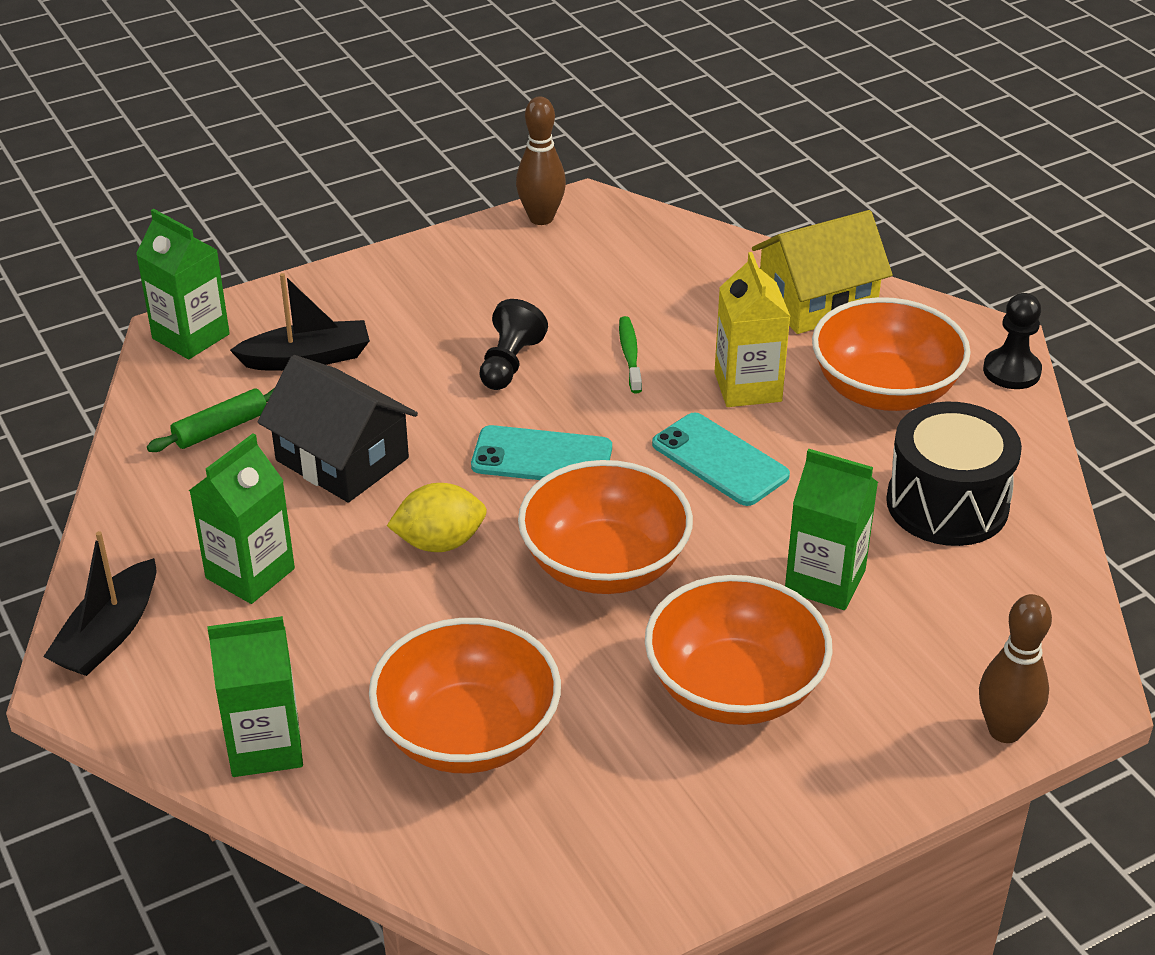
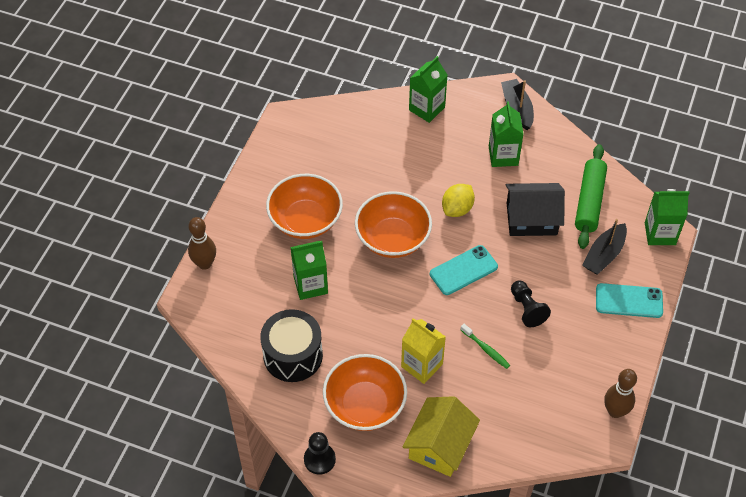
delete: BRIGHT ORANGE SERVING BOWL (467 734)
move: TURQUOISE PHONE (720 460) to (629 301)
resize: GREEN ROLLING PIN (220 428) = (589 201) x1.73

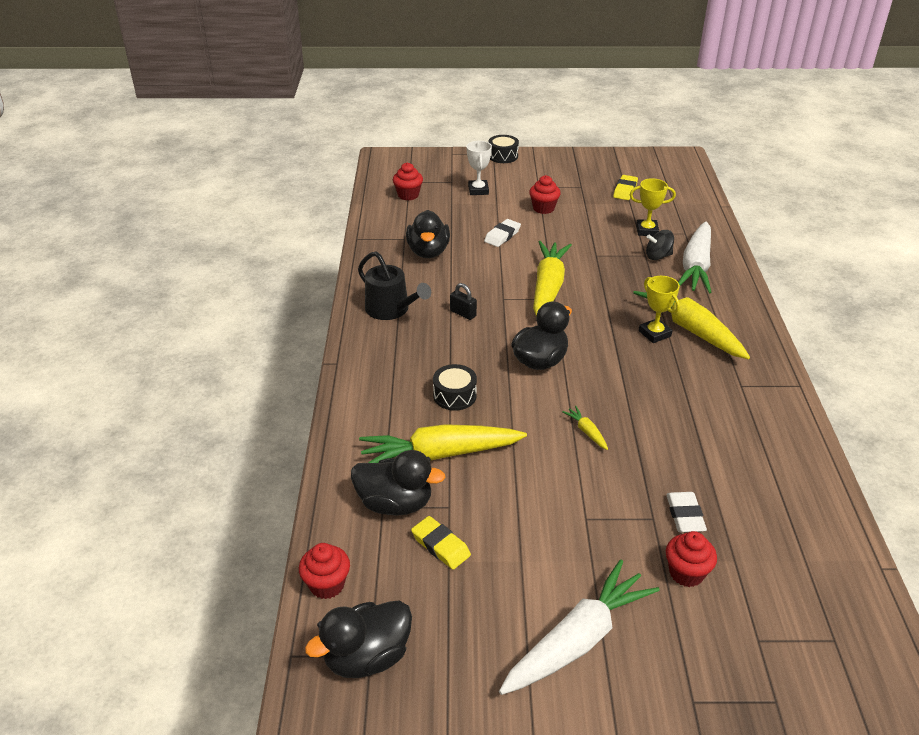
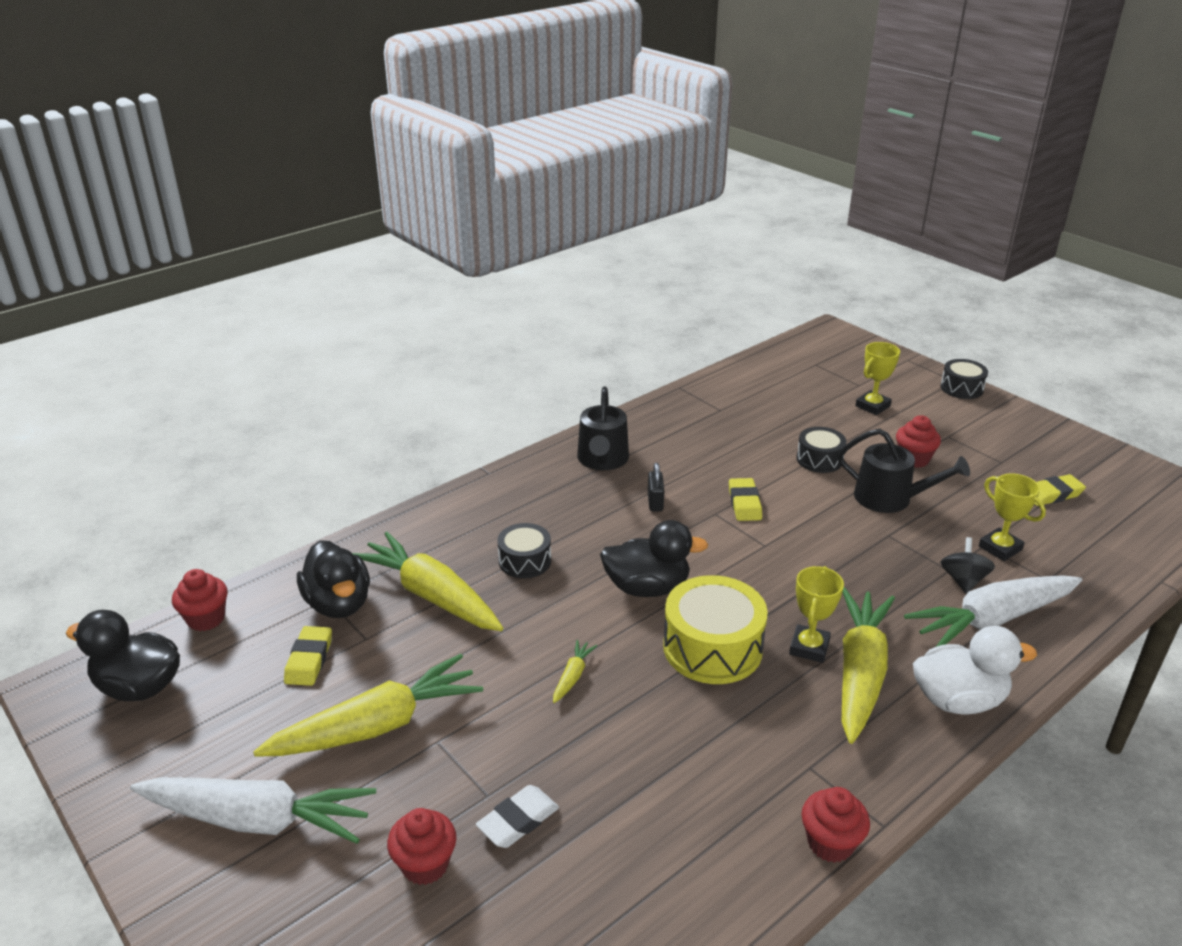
delete: BLACK DUCK (428 252)
insert: BLACK SPRINKLING CAN (890 498); YELLOW GUM ERASER (744 503); YELLOW SNARE DRUM (712 648); WHITE DUCK (958 700)
move: SCARLET FAIRY CAKE (408 195) to (830 843); YELLOW TOY CARROT (548 287) to (377 725)
replace: WHITE GUM ERASER (502 236) to BLACK SNARE DRUM (819 459)
recolor: WHITE AWARD CUP (478 190) to YELLOW AWARD CUP (872 406)
rotate: BLACK TOY TOP (658 256) = (963 580) 60 degrees clockwise

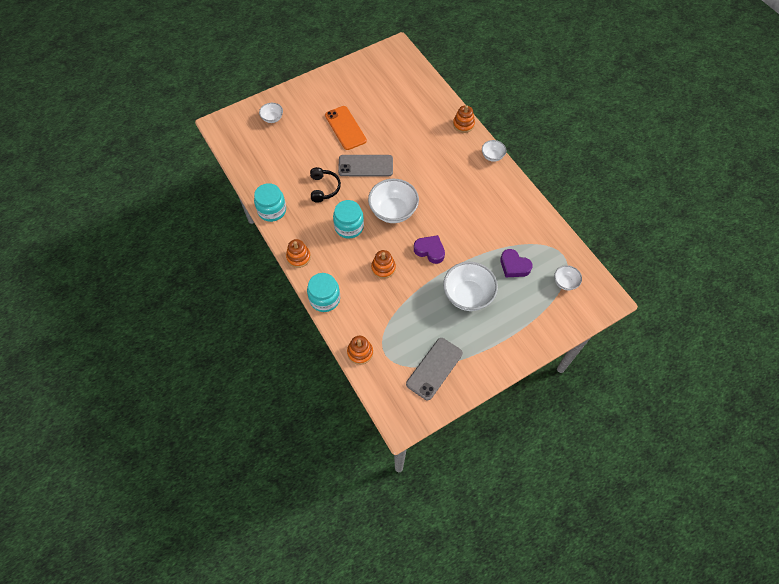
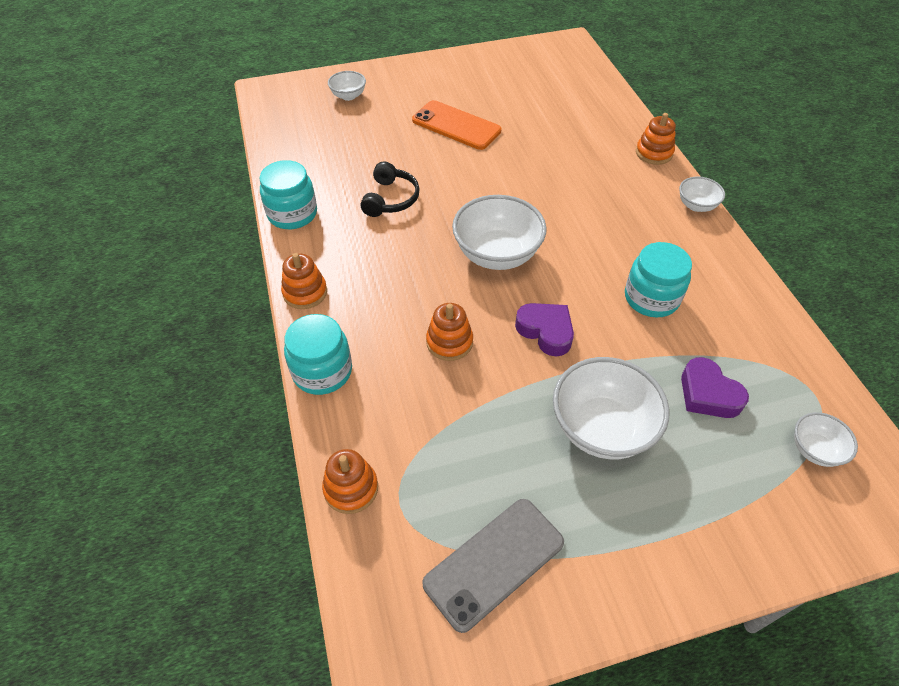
delete: GREY PHONE (365 166)
move: TURQUOISE JAM JAR (349 227) to (651 298)
rotate: BRIGHT ORANGE PHONE (345 128) = (456 125) 45 degrees counterclockwise

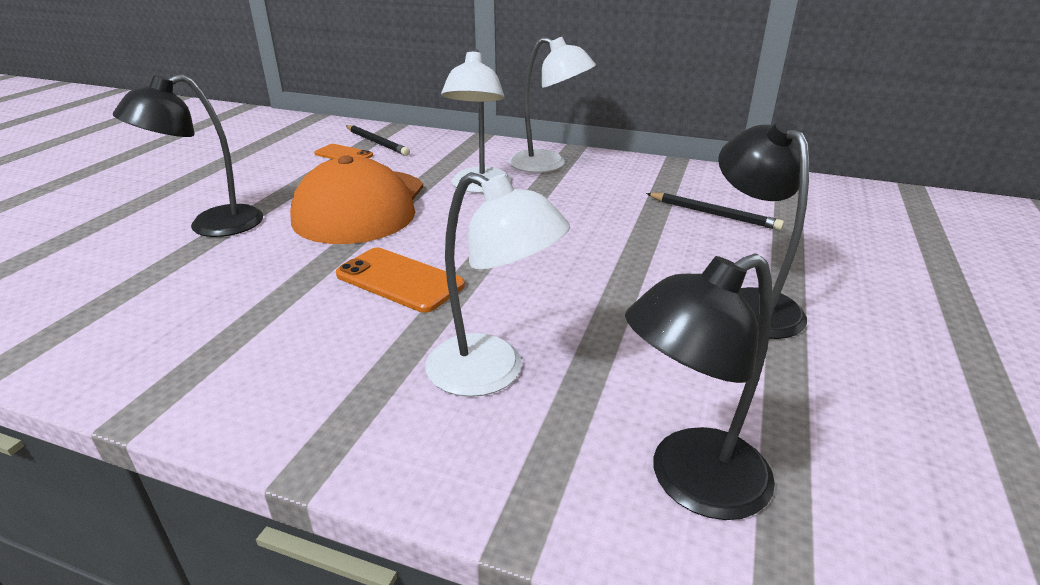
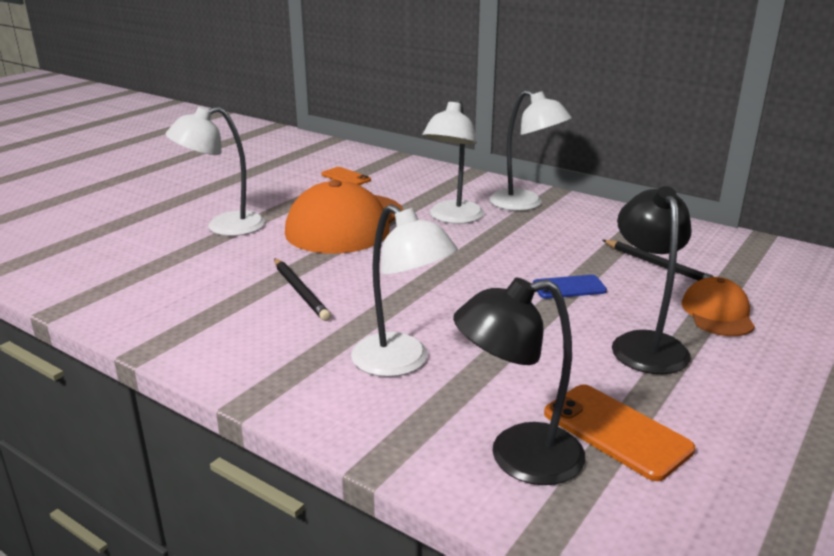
insert: COBALT PHONE (569 287); BRIGHT ORANGE CAP (717 313)
move: BLACK PENCIL (377 142) to (300 291); BRIGHT ORANGE PHONE (399 280) to (616 431)
recolor: BLACK READING LAMP (212 226) to WHITE READING LAMP (224 227)

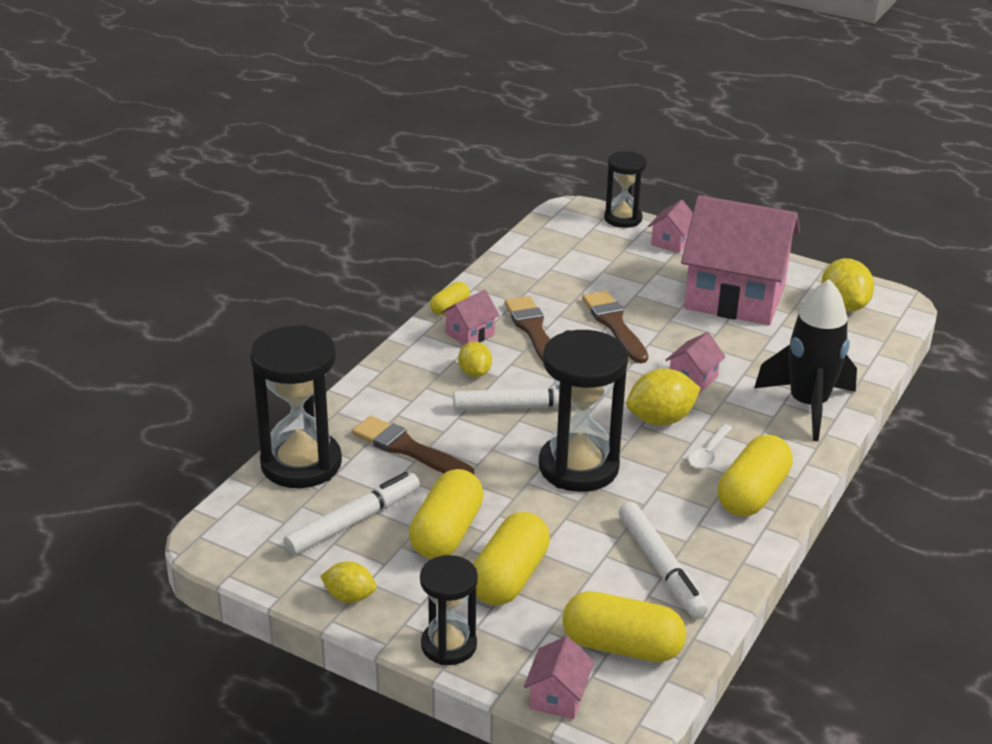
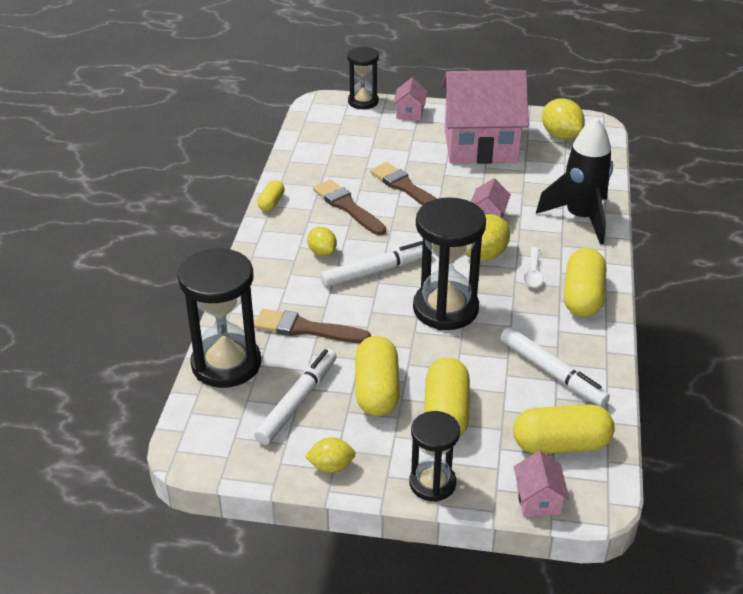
delete: PINK COTTAGE (470 334)

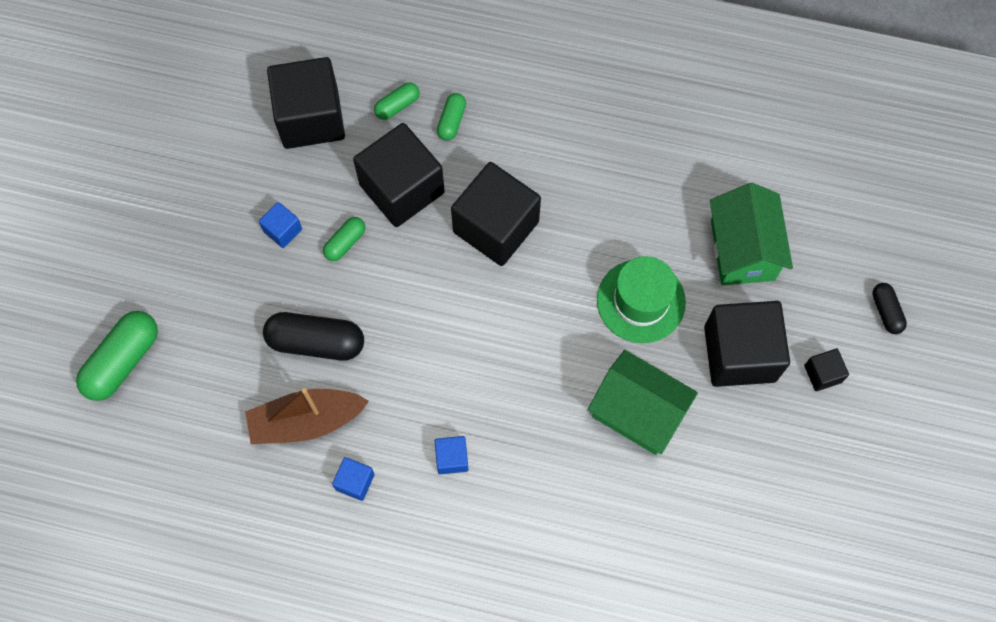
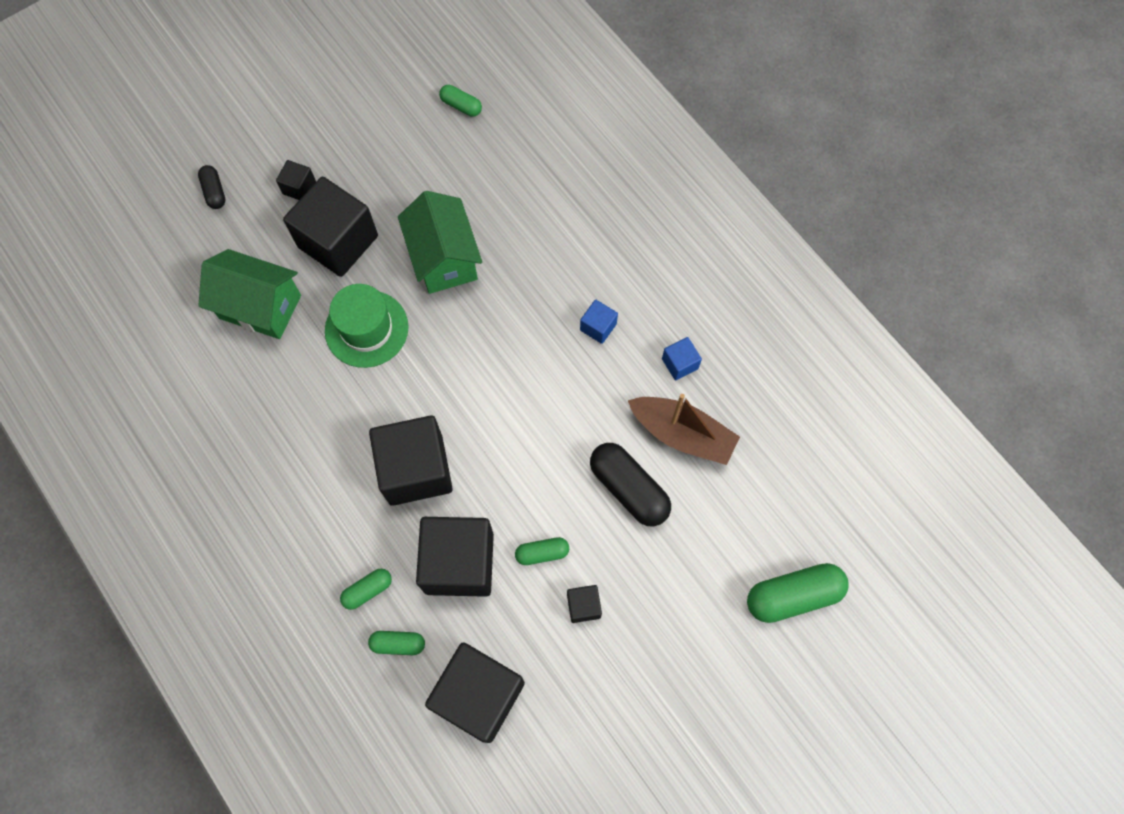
insert: GREEN PILL SHAPE (461 106)
recolor: COBALT SOLID CUBE (282 230) to BLACK SOLID CUBE (583 606)
rotate: GREEN COTTAGE (742 250) = (260 307) 75 degrees clockwise; BLACK PILL SHAPE (886 311) = (214 192) 45 degrees counterclockwise

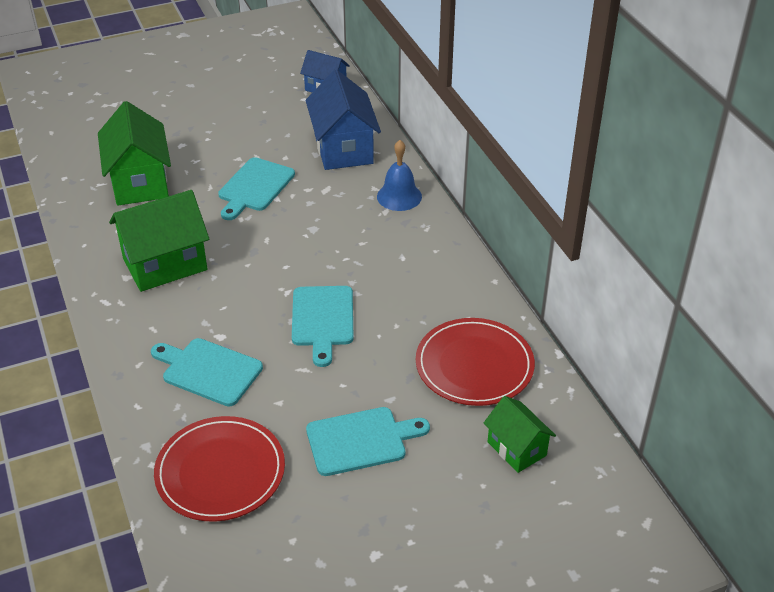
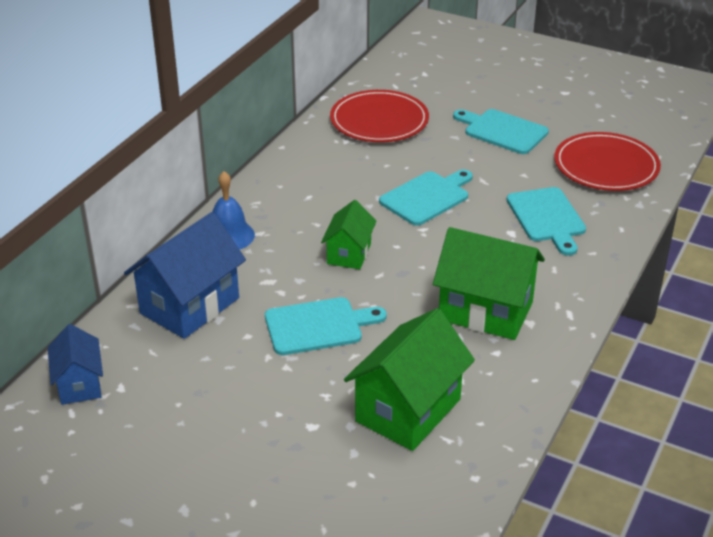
move: GREEN COTTAGE (516 448) to (349 254)

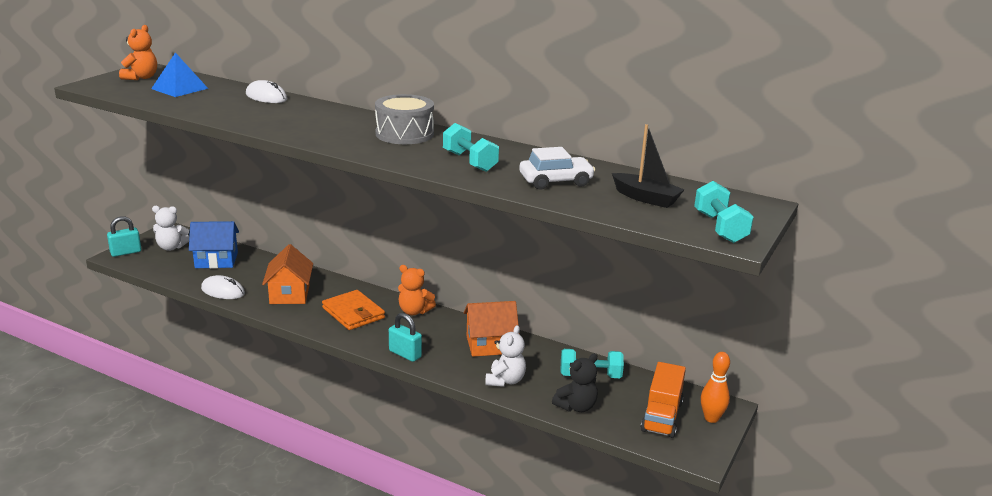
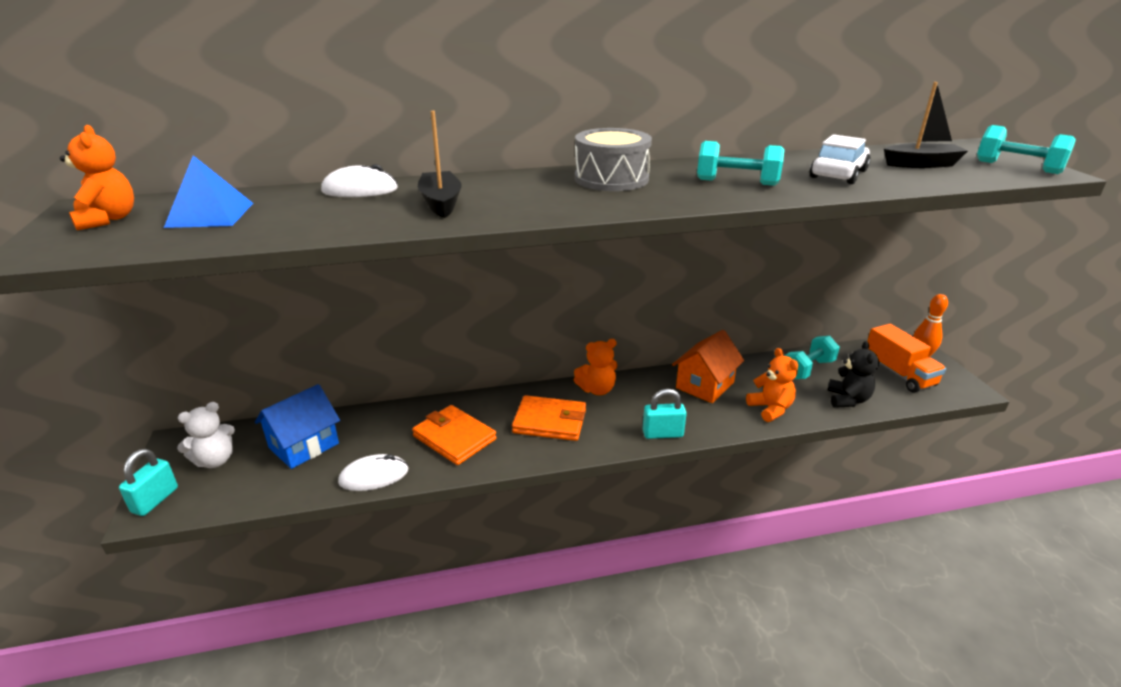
insert: BLACK BOAT (441 203)
replace: BRIGHT ORANGE COTTAGE (289 294) to BRIGHT ORANGE CARD WALLET (454 438)
recolor: WHITE TEDDY BEAR (505 380) to BRIGHT ORANGE TEDDY BEAR (770 409)

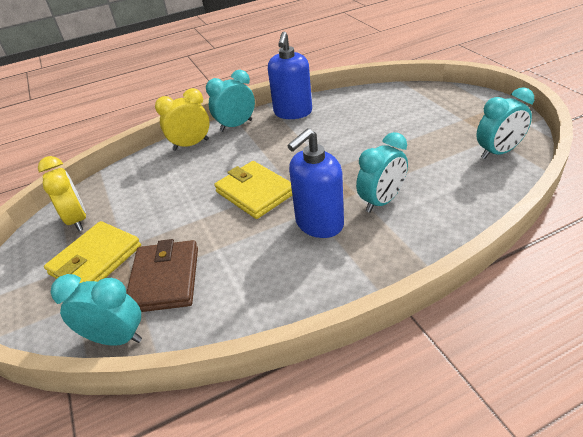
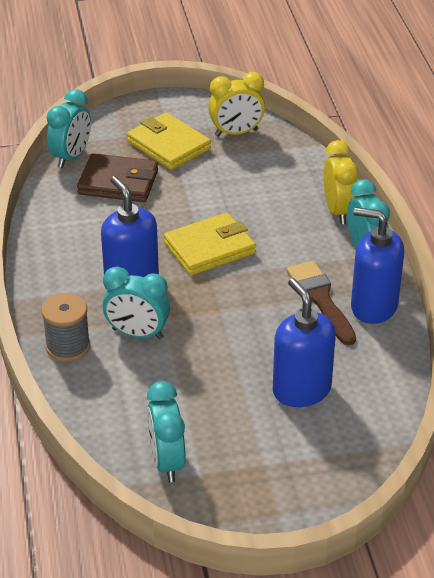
insert: RUSSET BRUSH (320 299); COBALT PUMP BOTTLE (301 390); GREY BOBBIN (68 346)
rotate: TURQUOISE BEDSIDE CLOCK (381 201) = (137 334) 45 degrees counterclockwise

